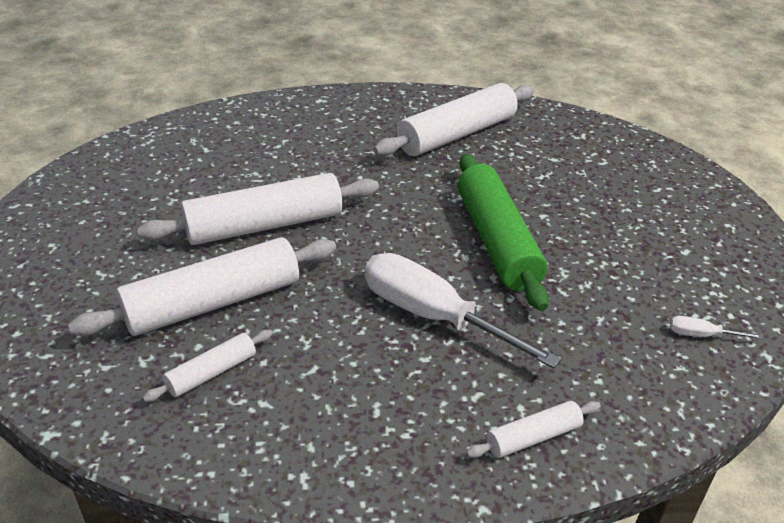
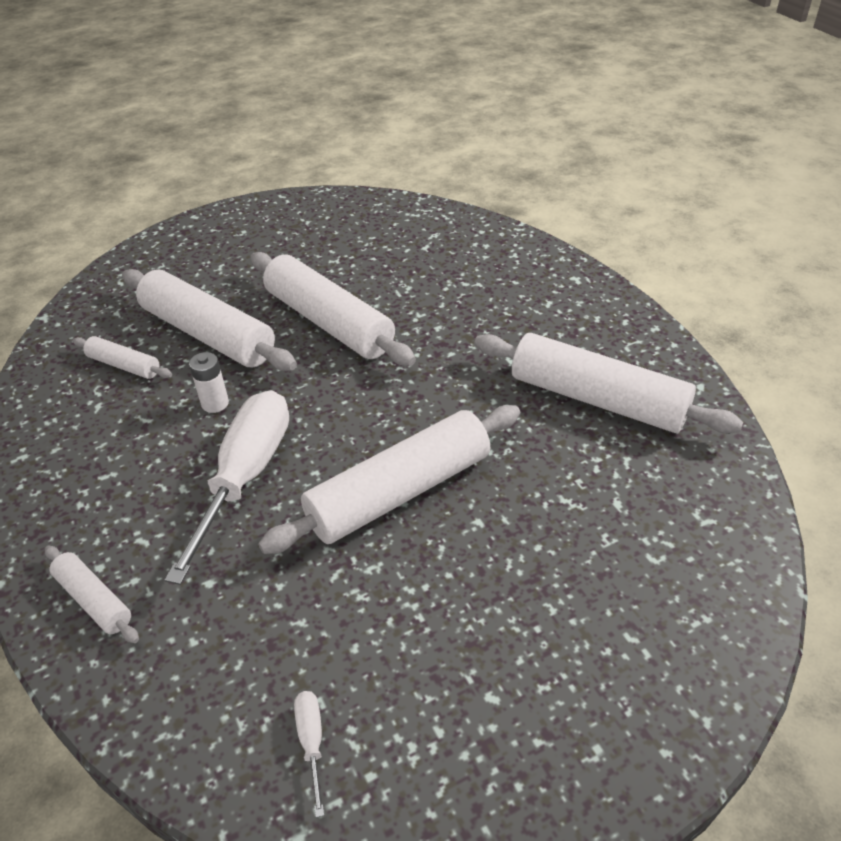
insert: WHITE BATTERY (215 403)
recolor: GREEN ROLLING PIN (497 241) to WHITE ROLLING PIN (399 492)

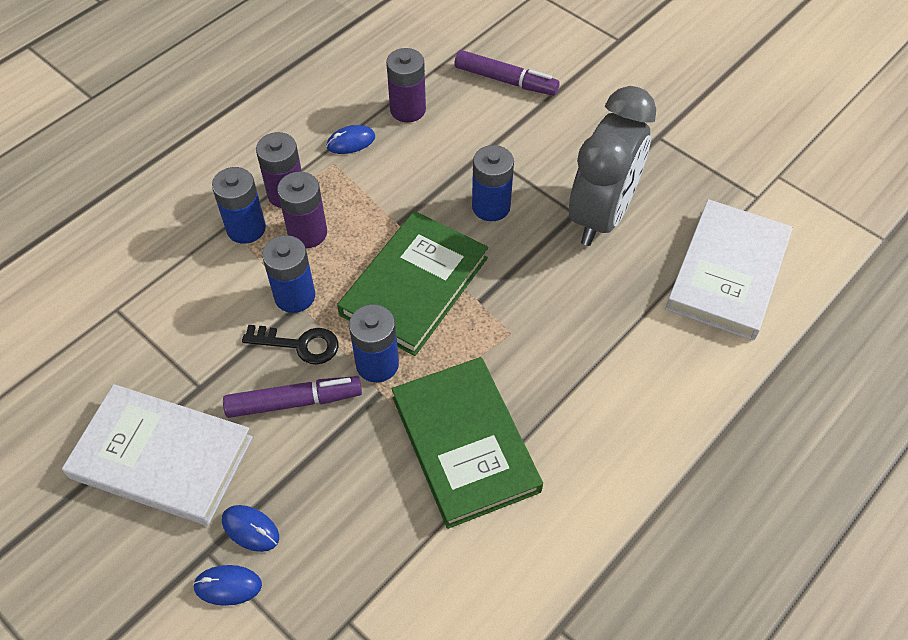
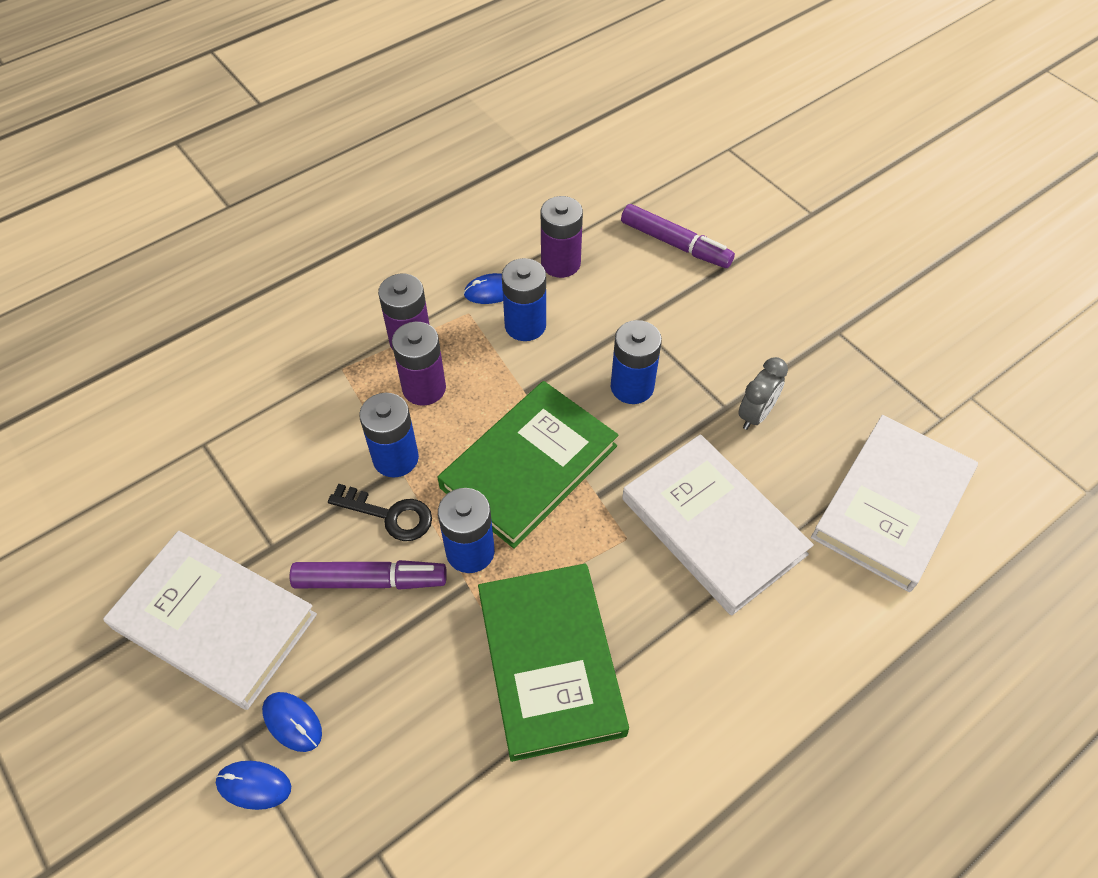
insert: WHITE BOOK (713 526)
move: COBALT BATTERY (246 228) to (525 325)
resize: GREY BEDSIDE CLOCK (601 215) = (755 414) x0.44

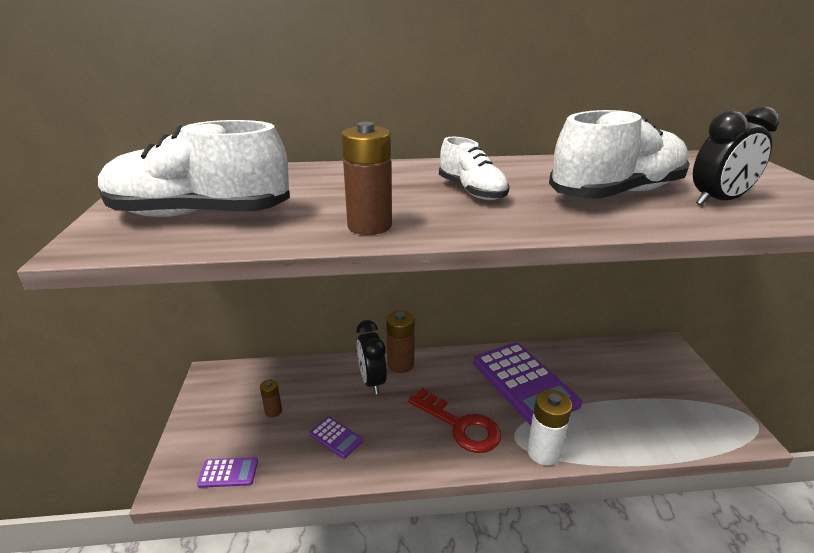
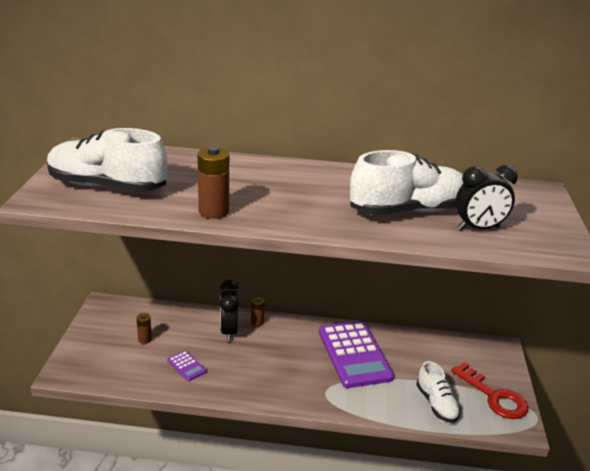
delete: WHITE BATTERY (543 452); VIOLET POCKET CALCULATOR (228 473)
move: WHITE SHOE (471 191) to (436 404); SCARLET KEY (460 425) to (494 396)
resize: RUSSET BATTERY (400 364) = (257 322) x0.56

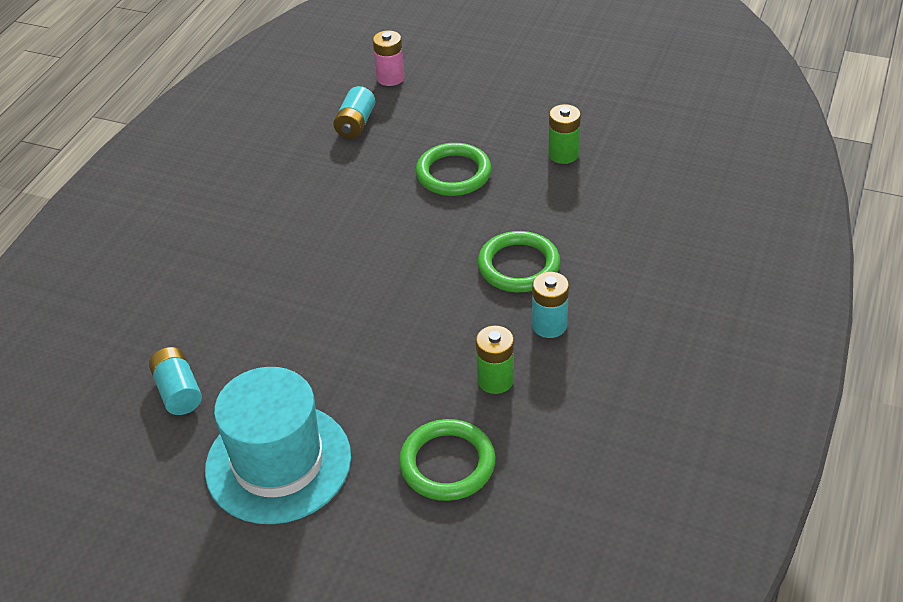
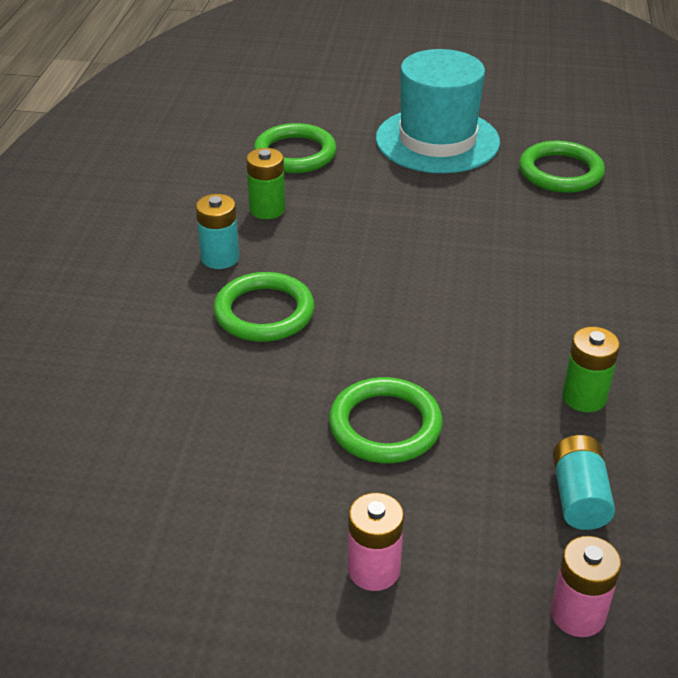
insert: PINK BATTERY (374 570)
move: GREEN BATTERY (563 154) to (584 397)
replace: TURQUOISE BATTERY (178 391) to GREEN RING (560 172)

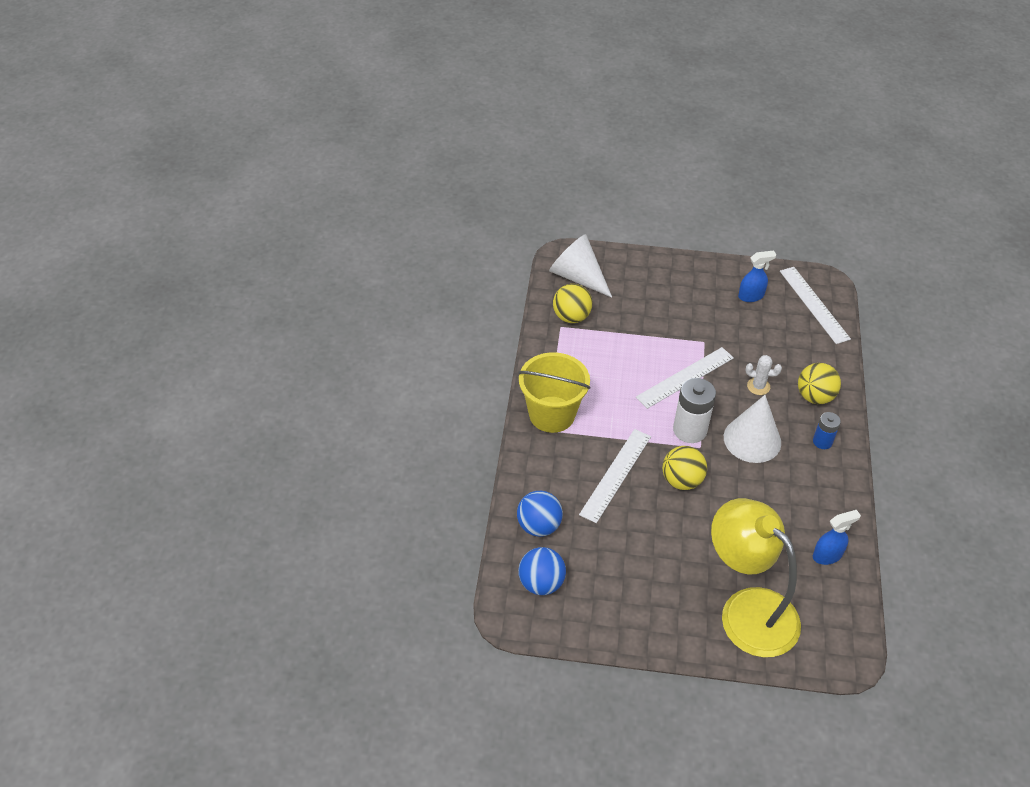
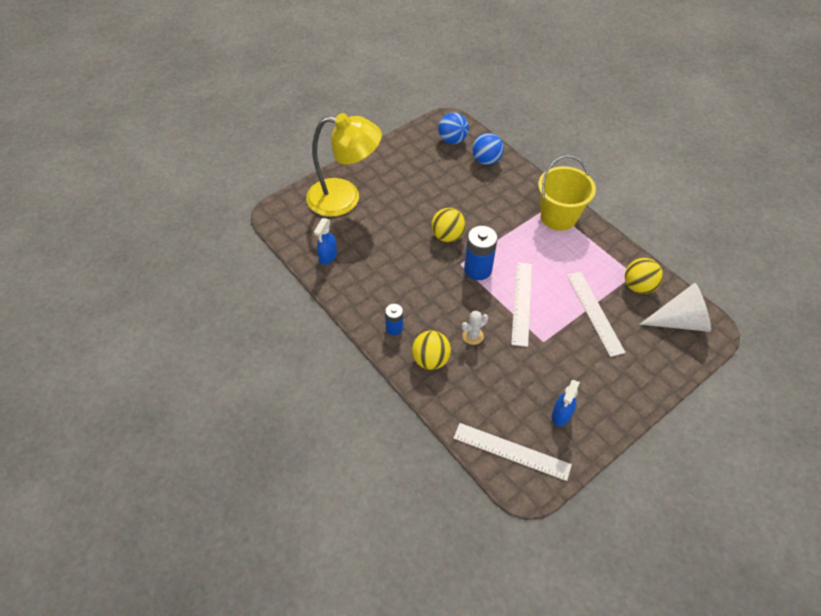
delete: WHITE CONE (752 439)
move: WHITE MEASURING STICK (616 475) to (594 312)
recolor: WHITE BATTERY (690 430) to COBALT BATTERY (478 269)

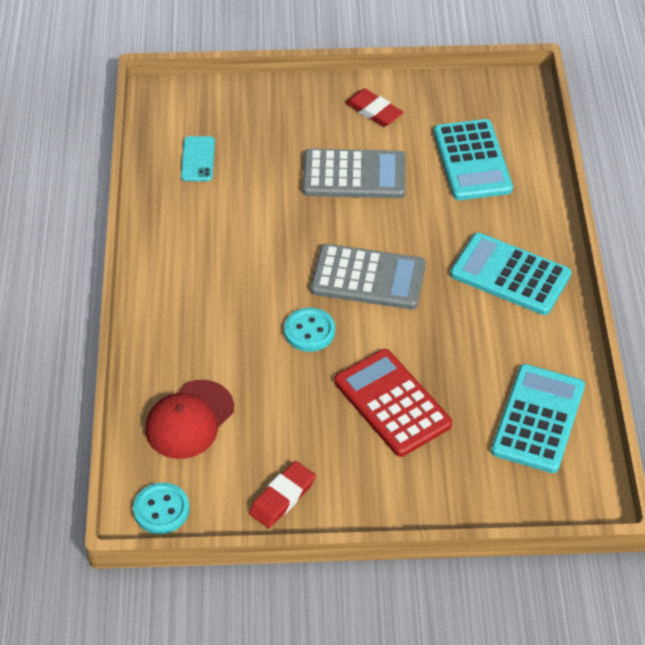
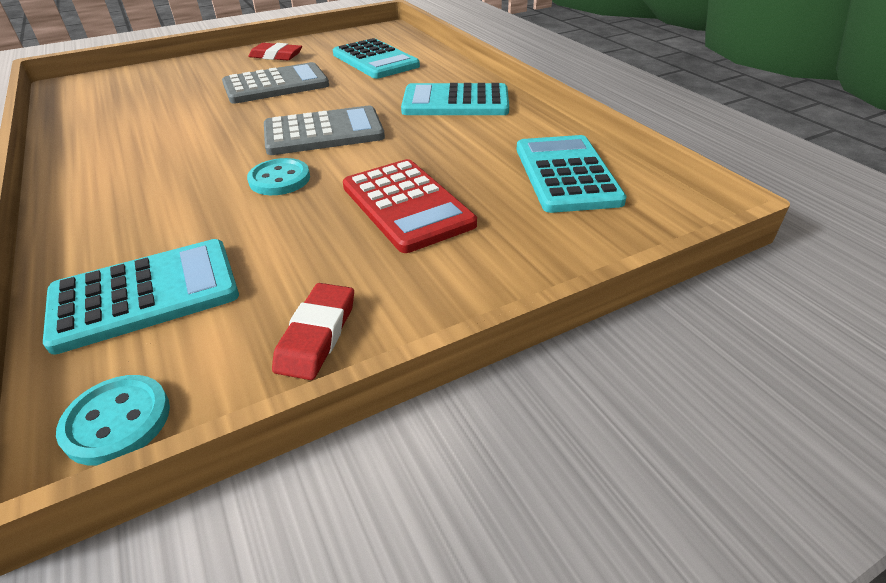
delete: TURQUOISE PHONE (198 159)
replace: SCARLET CAP (189 420) to TURQUOISE POCKET CALCULATOR (145 295)
rotate: SCARLET POCKET CALCULATOR (392 403) = (407 205) 150 degrees counterclockwise

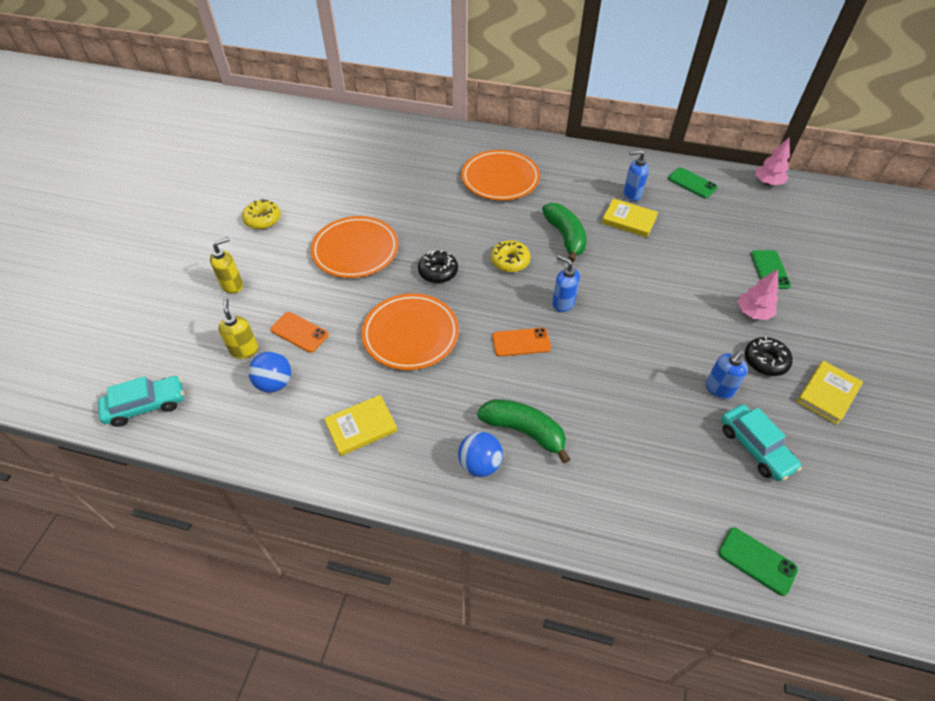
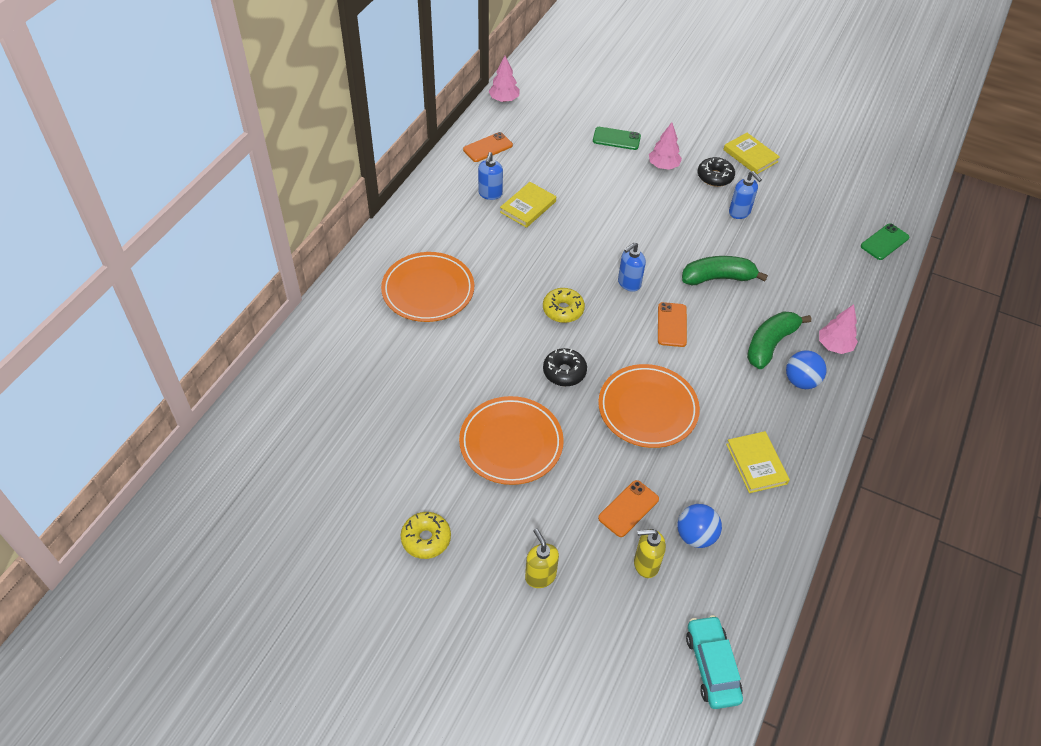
delete: TURQUOISE TOY CAR (755 447)
insert: PINK TREE (834 346)
move: GREEN TOY BANANA (565 237) to (718 278)
recolor: GREEN PHONE (692 183) to BRIGHT ORANGE PHONE (488 147)

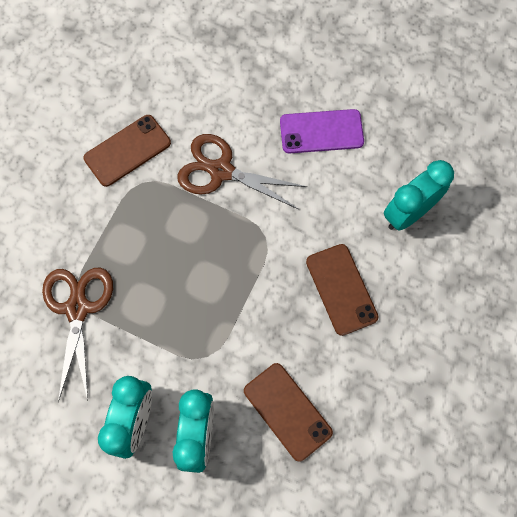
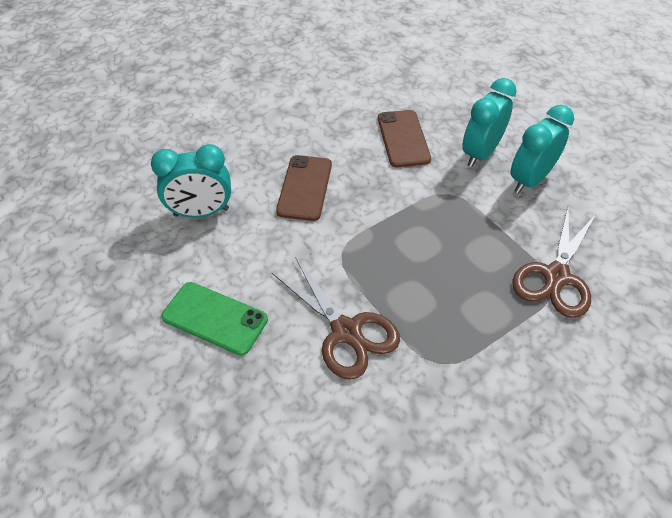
delete: RUSSET PHONE (127 150)
recolor: VIOLET PHONE (321 131) to GREEN PHONE (215 318)

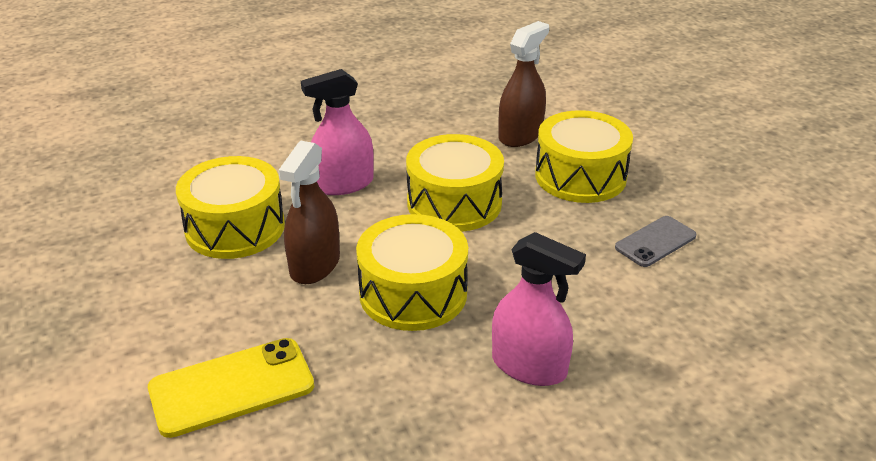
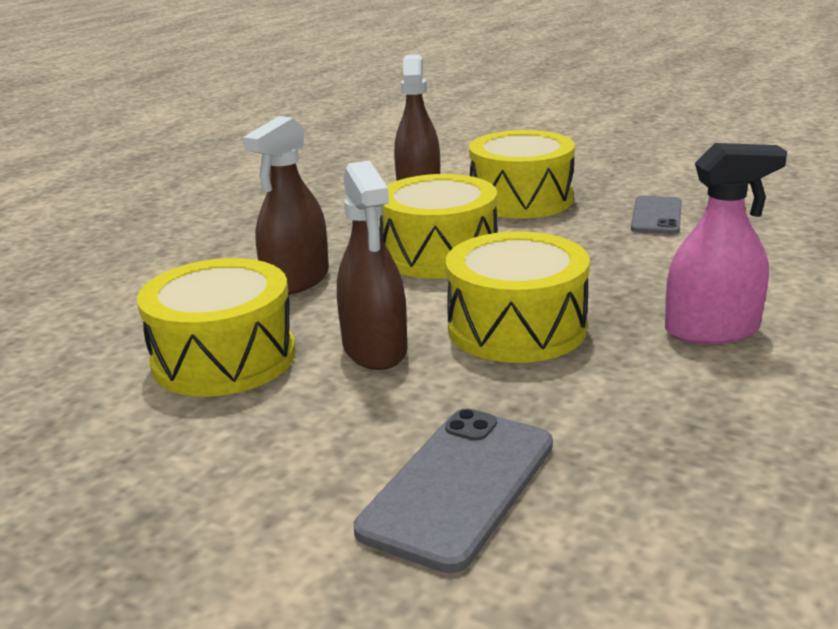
recolor: PINK SPRAYER (343 184) to RUSSET SPRAYER (296 280); YELLOW PHONE (231 387) to GREY PHONE (458 486)

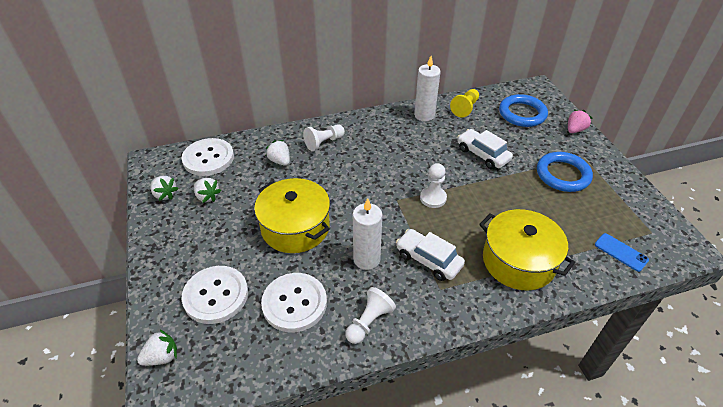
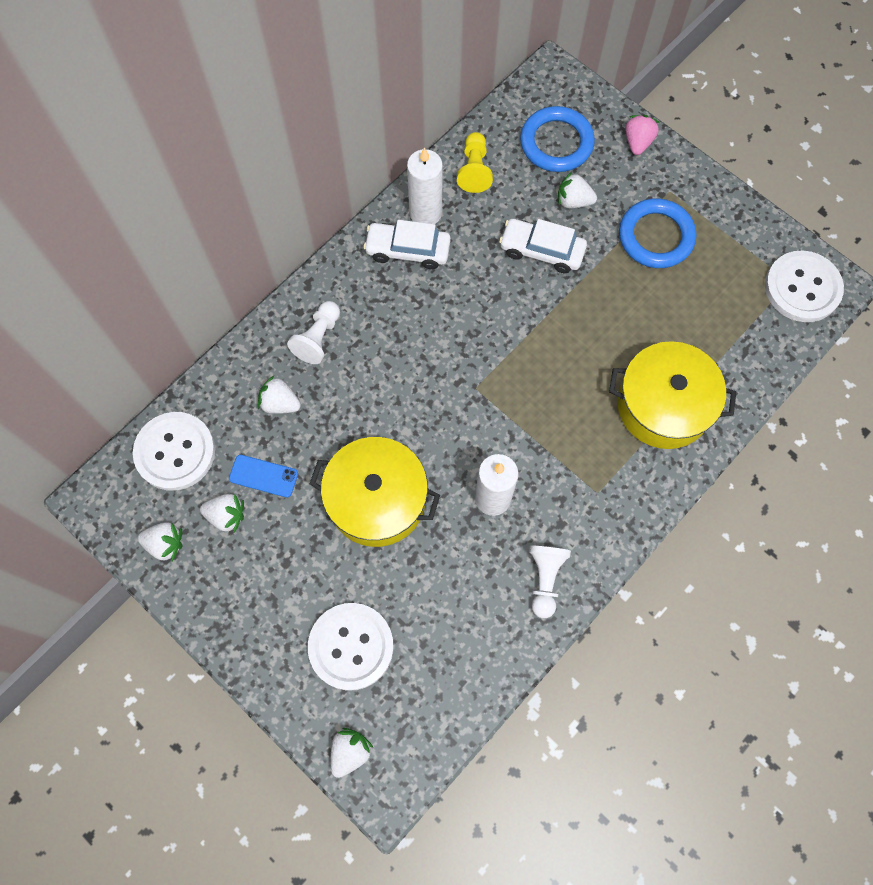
delete: WHITE CHESS PAWN (433 198)
insert: WHITE STRAWBERRY (573 201)
move: WHITE TOY CAR (428 260) to (408 250); COBALT PHONE (621 252) to (263 476); WHITE SEWING BUTTON (294 303) to (802 288)

